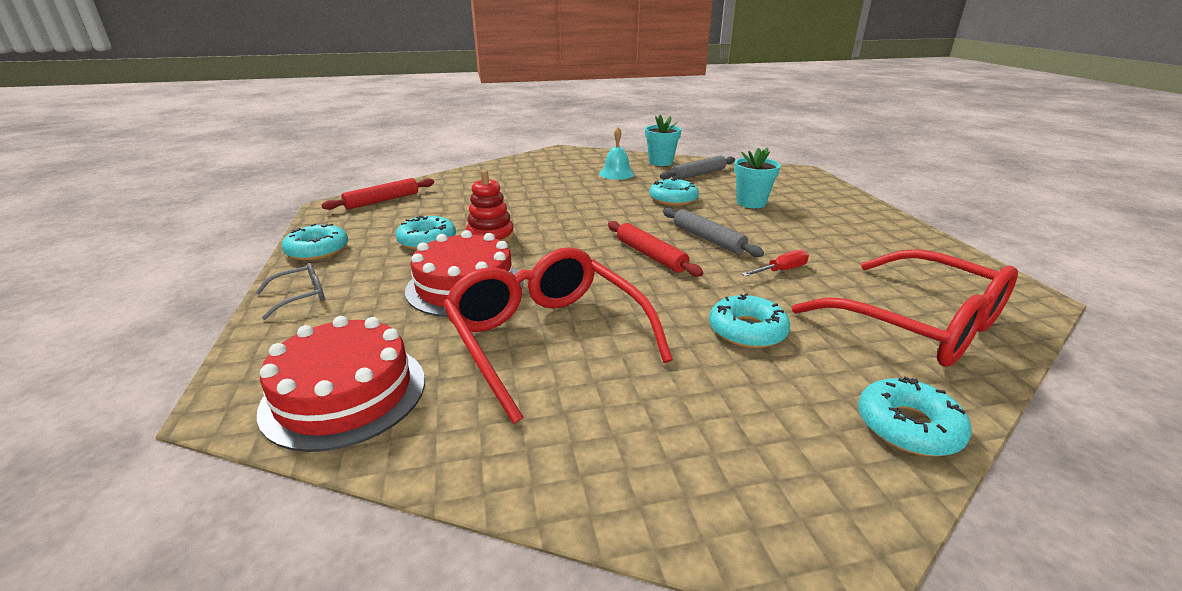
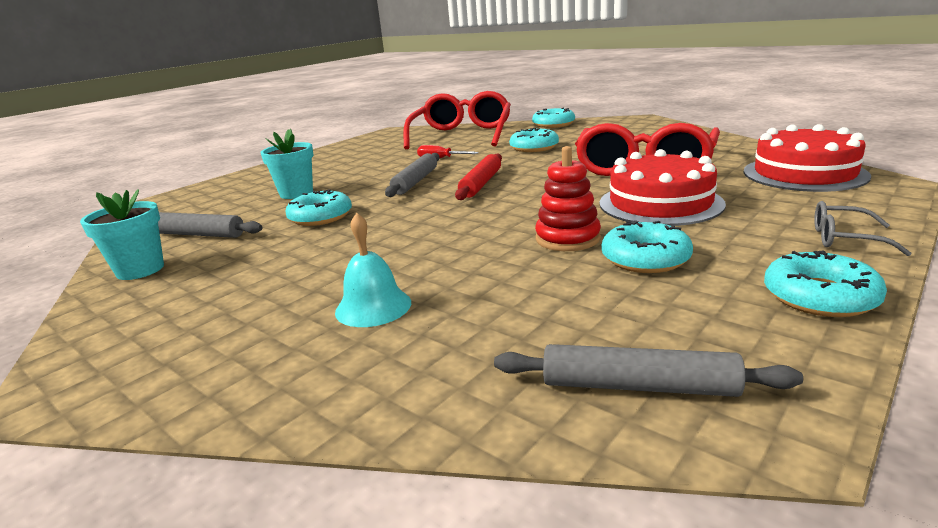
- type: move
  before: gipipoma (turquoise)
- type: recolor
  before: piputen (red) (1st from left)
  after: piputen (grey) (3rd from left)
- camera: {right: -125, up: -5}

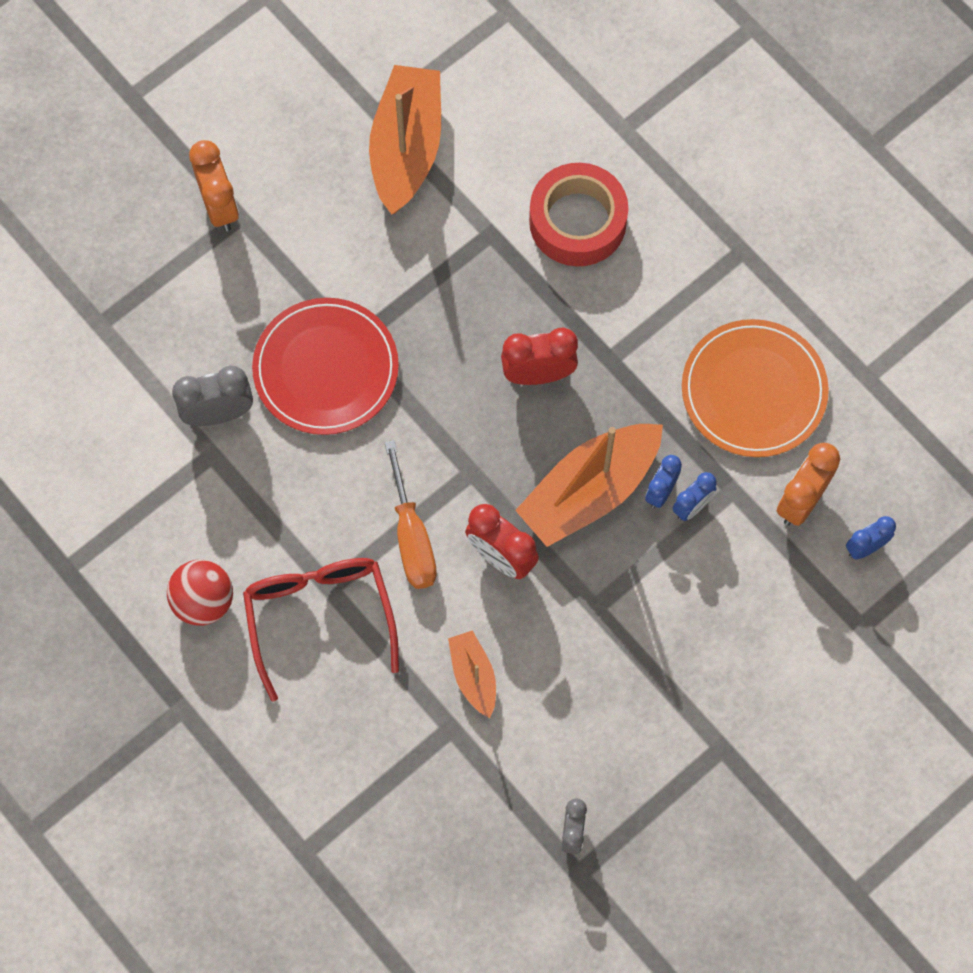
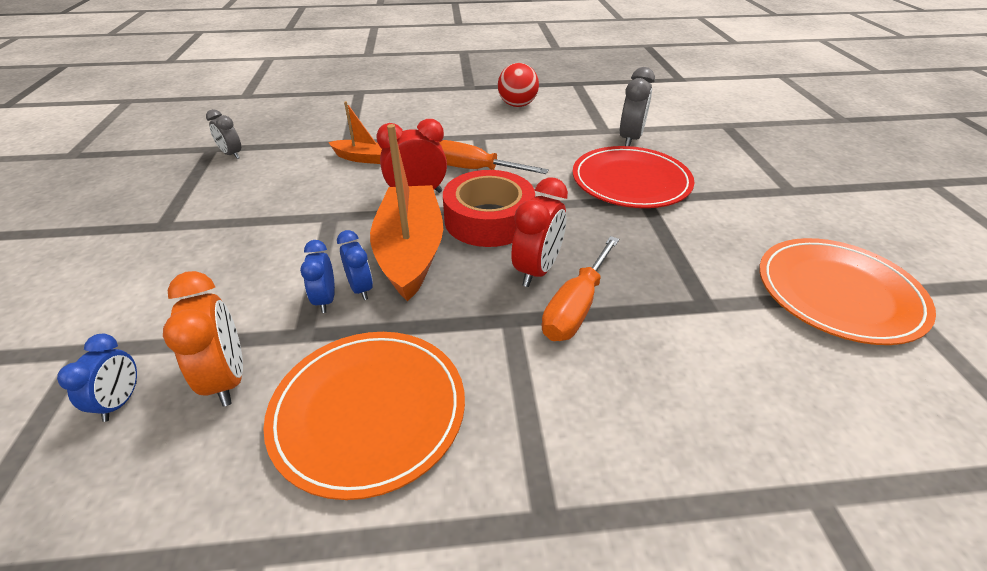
- type: replace
  before: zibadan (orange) (1st from left)
  after: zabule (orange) (2nd from left)
- type: delete
  before: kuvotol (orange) (1st from left)
- type: move
  before: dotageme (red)
- type: delete
  before: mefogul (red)
- type: insert
  after: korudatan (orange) (2nd from left)
- camera: {right: 125, up: -30}

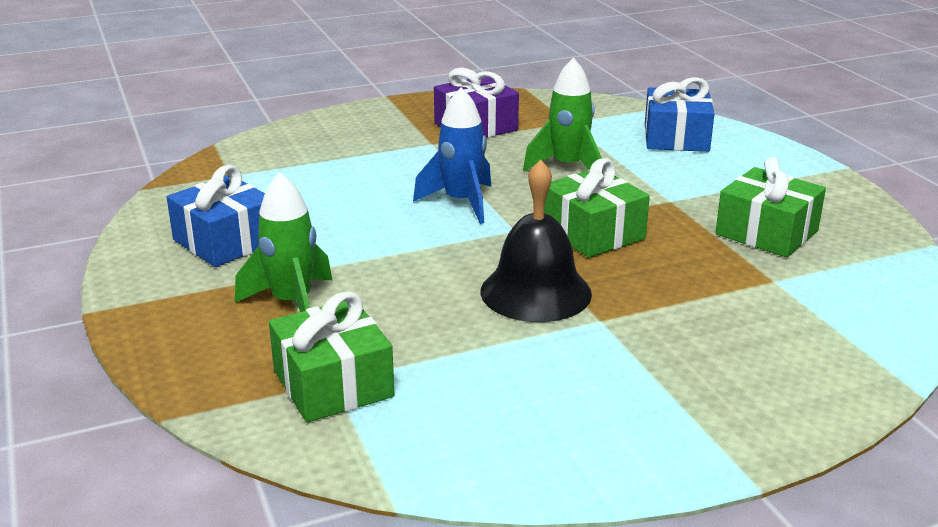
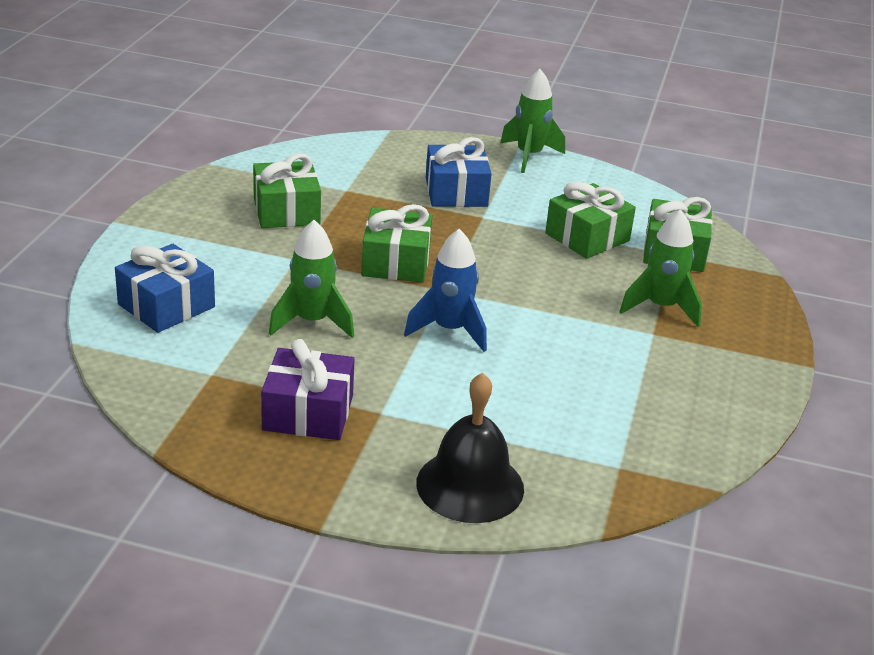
- type: move
  before: gipipoma (black)
- type: move
  before: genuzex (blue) (1st from left in the first image)
  after: genuzex (blue) (2nd from left)
- type: insert
  after: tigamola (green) (2nd from left)
- type: insert
  after: genuzex (green) (3rd from left)
- camera: {right: -145, up: 5}

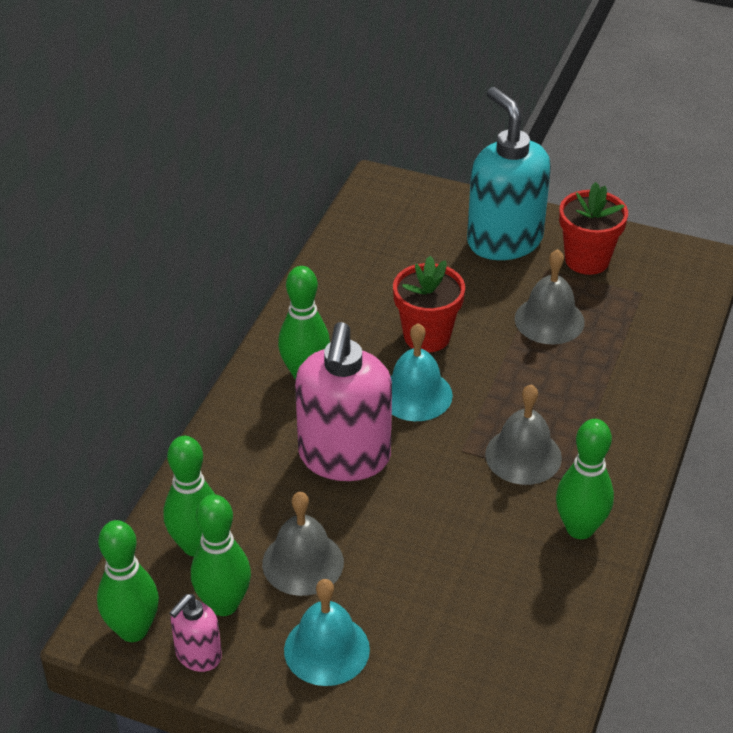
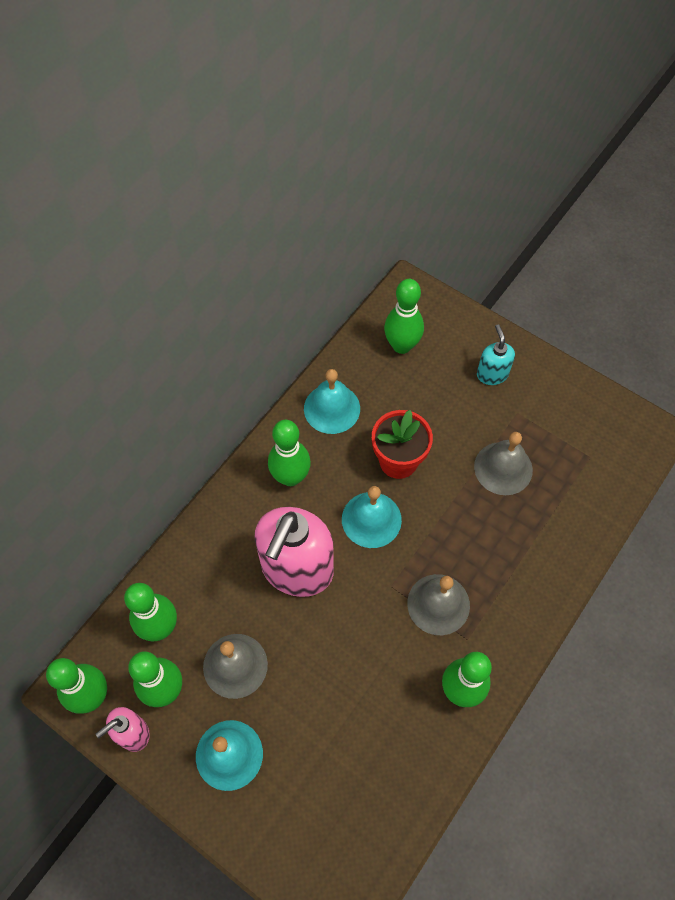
- type: resize
  before: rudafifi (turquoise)
  scale: 0.48
- type: delete
  before: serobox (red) (2nd from left)
- type: insert
  after: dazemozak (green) (5th from left)
- type: insert
  after: gipipoma (turquoise) (2nd from left)
- camera: {right: 15, up: 20}

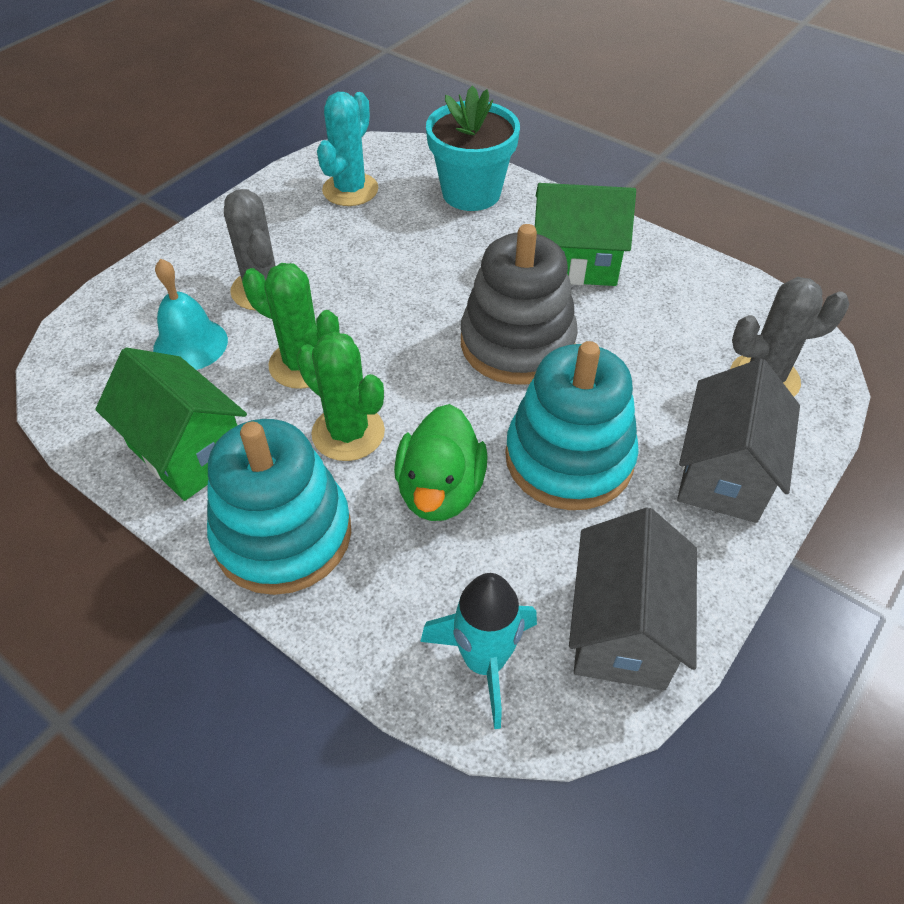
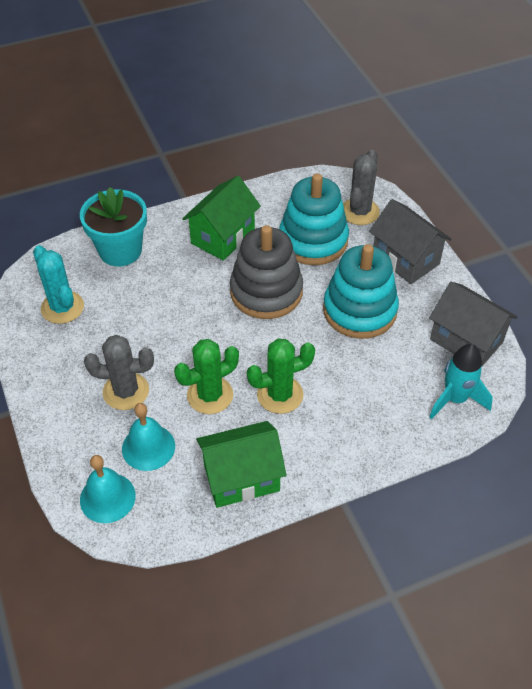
- type: delete
  before: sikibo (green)
- type: move
  before: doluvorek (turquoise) (1st from left)
- type: insert
  after: gipipoma (turquoise) (1st from left)
- camera: {right: -60, up: 0}

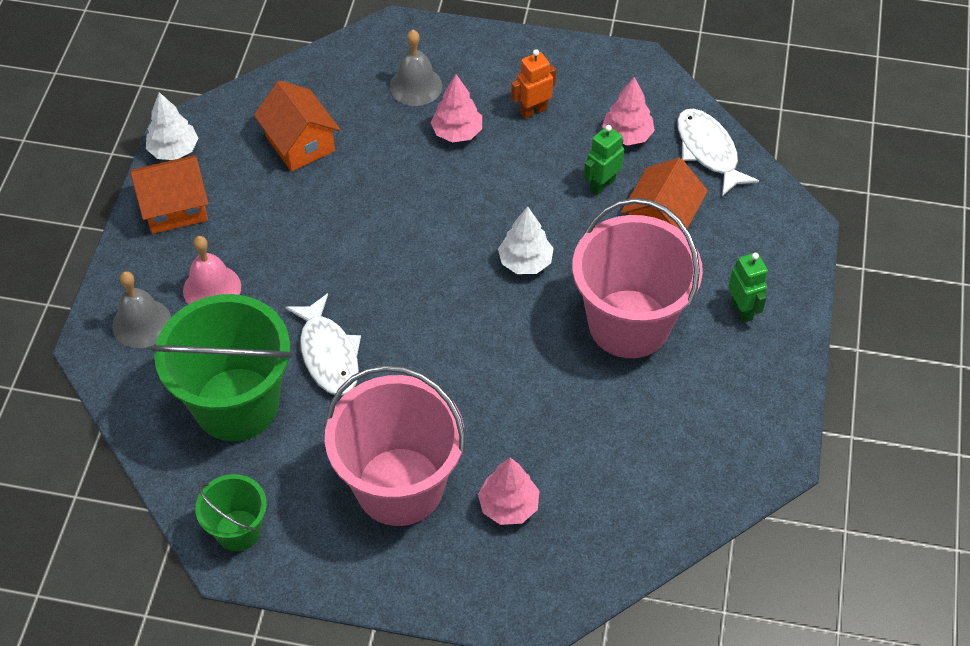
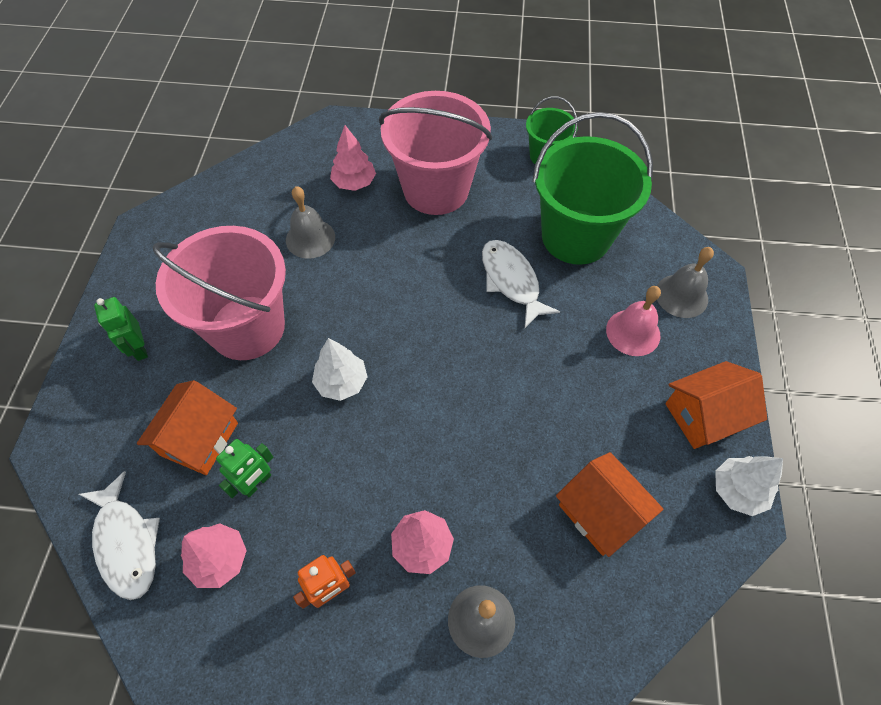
- type: insert
  after: gipipoma (grey) (1st from left)
- camera: {right: 175, up: 5}

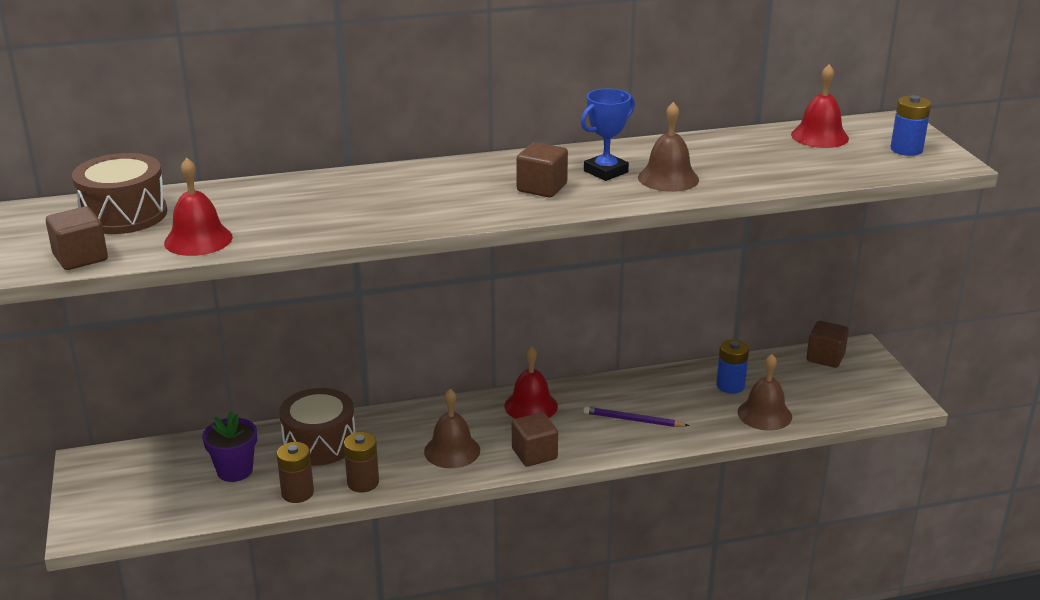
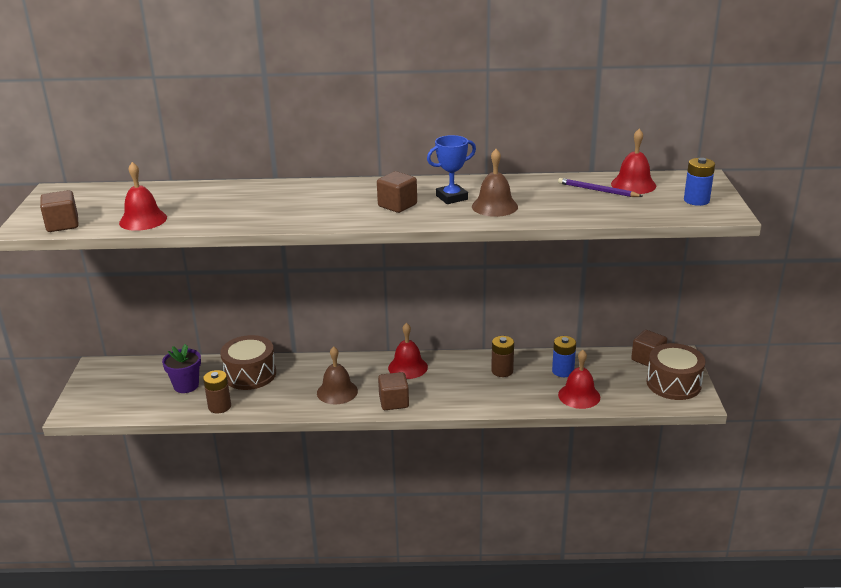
- type: move
  before: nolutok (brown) (1st from left in the first image)
  after: nolutok (brown) (2nd from left)
- type: recolor
  before: gipipoma (brown) (3rd from left)
  after: gipipoma (red) (3rd from left)
- type: move
  before: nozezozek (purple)
- type: move
  before: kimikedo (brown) (2nd from left)
- camera: {right: 15, up: 0}

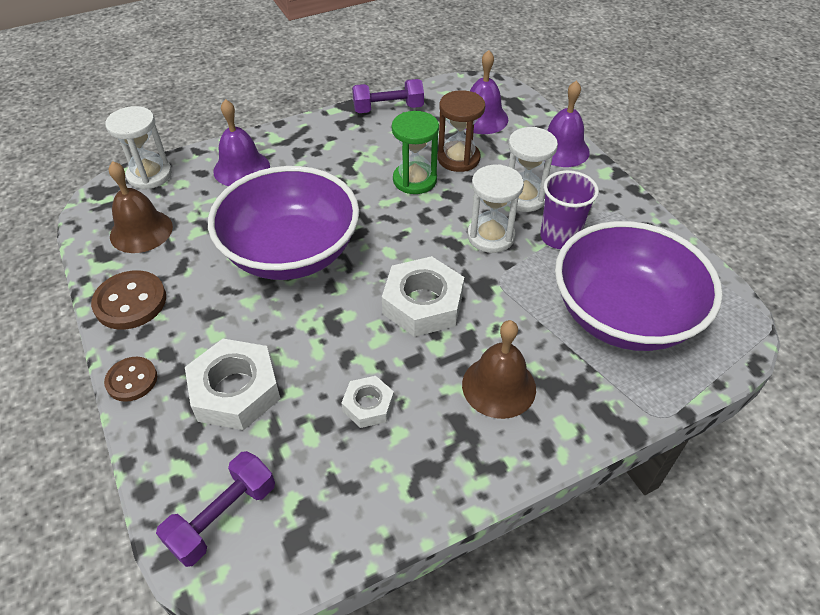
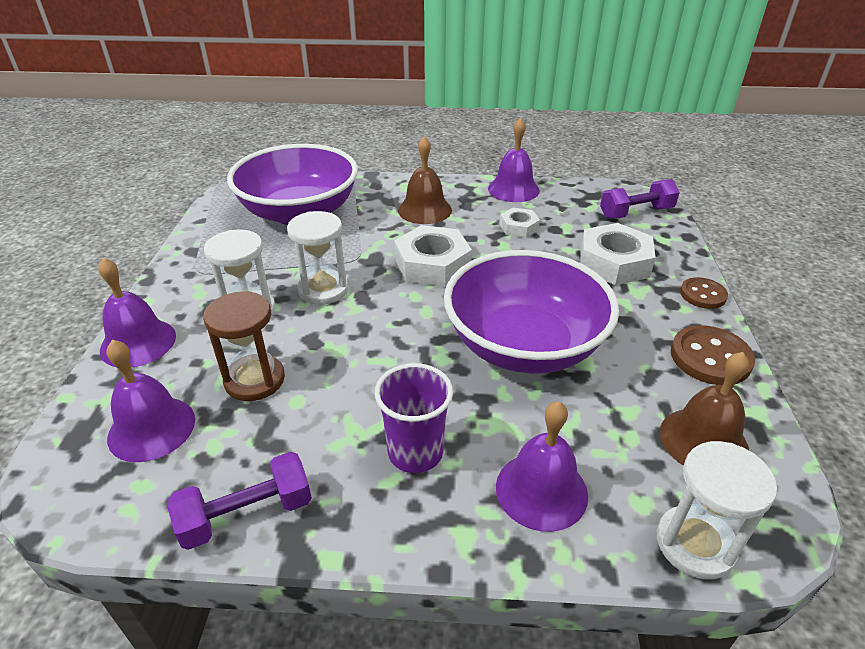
- type: rotate
  before: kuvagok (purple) (2nd from left in the first image)
  turn: -45
- type: delete
  before: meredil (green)
- type: move
  before: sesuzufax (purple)
- type: insert
  after: gipipoma (purple) (3rd from left)
- camera: {right: -150, up: -10}

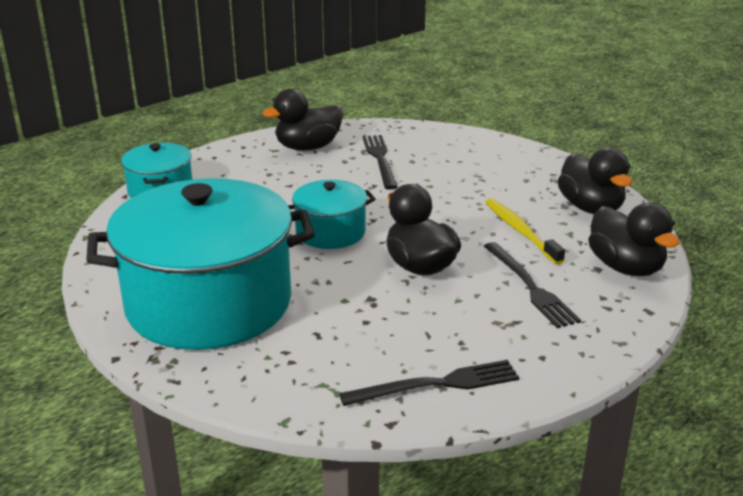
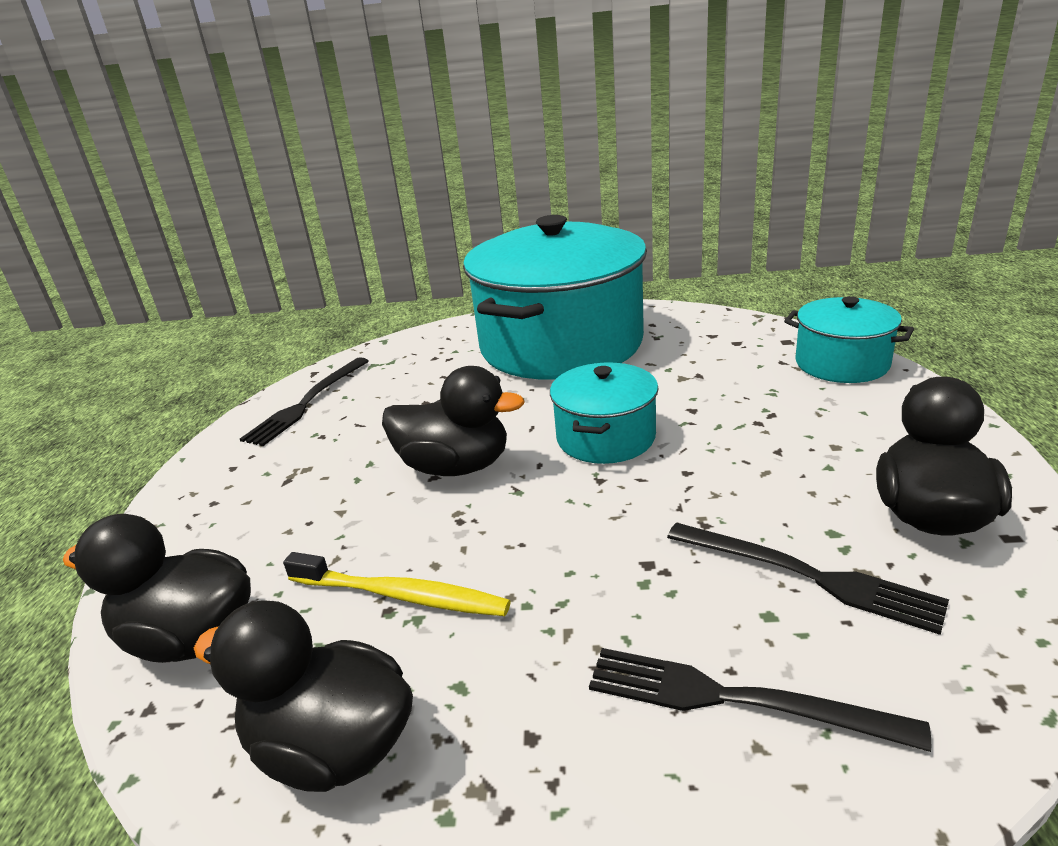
- type: move
  before: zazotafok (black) (3rd from left in the first image)
  after: zazotafok (black) (2nd from left)
- camera: {right: 135, up: 0}

